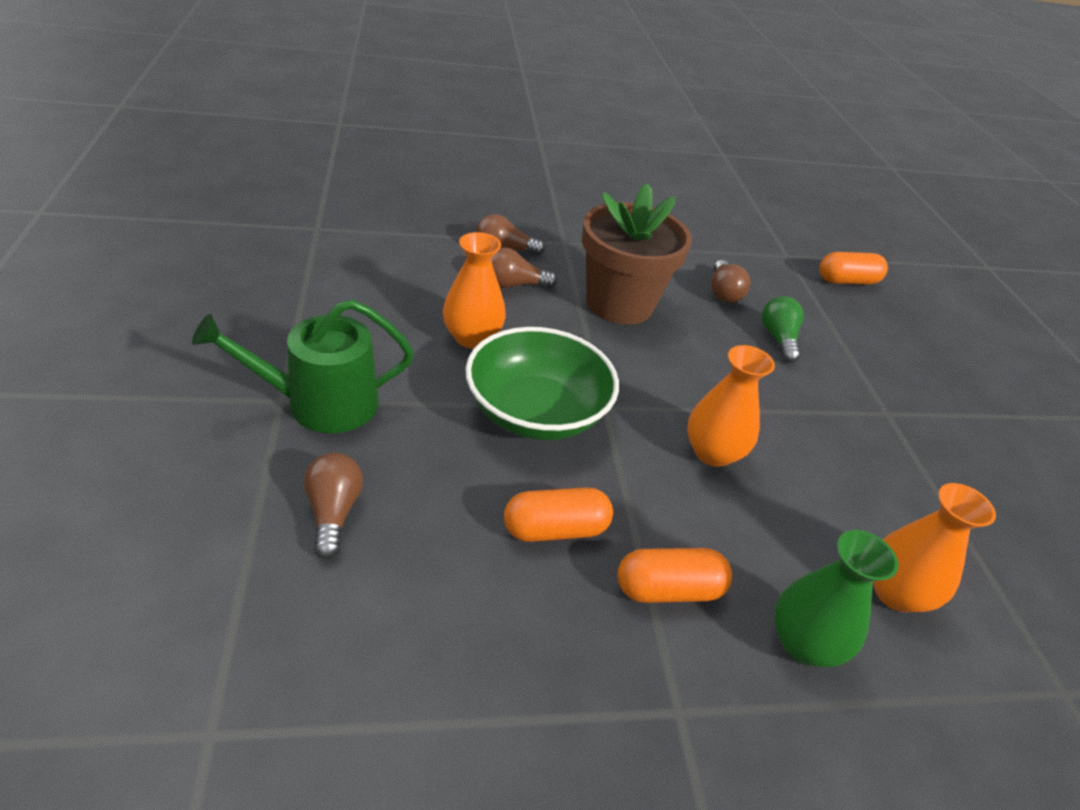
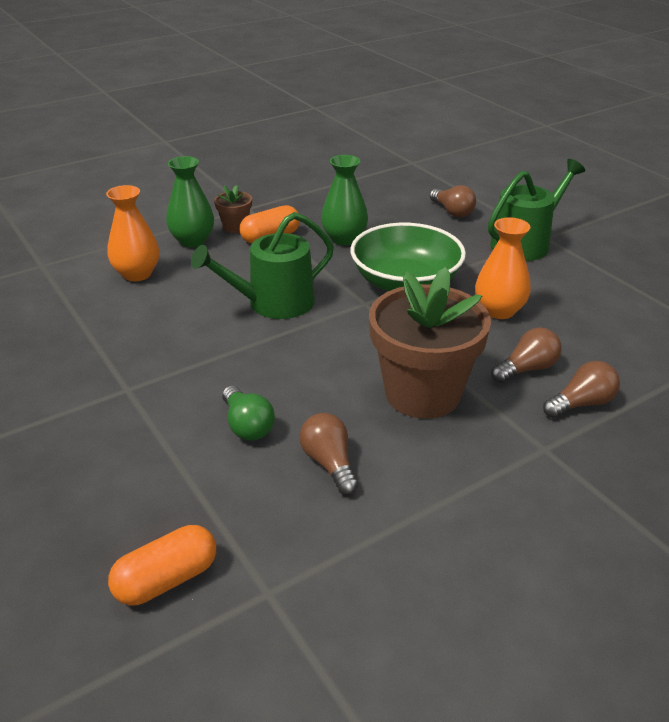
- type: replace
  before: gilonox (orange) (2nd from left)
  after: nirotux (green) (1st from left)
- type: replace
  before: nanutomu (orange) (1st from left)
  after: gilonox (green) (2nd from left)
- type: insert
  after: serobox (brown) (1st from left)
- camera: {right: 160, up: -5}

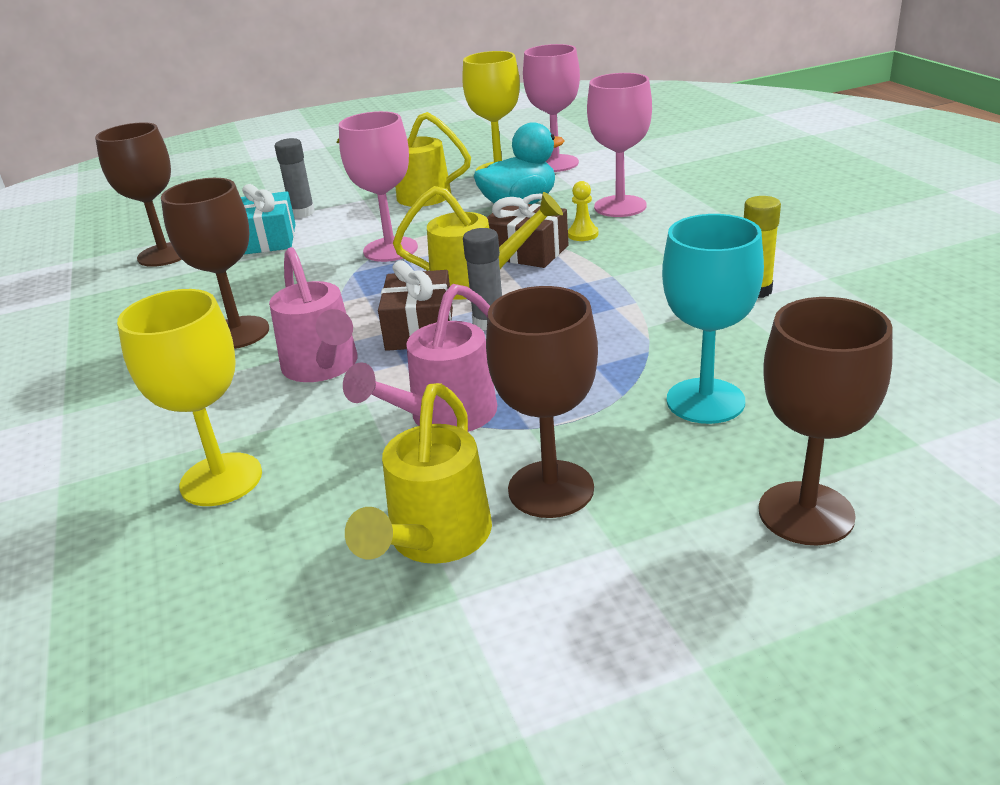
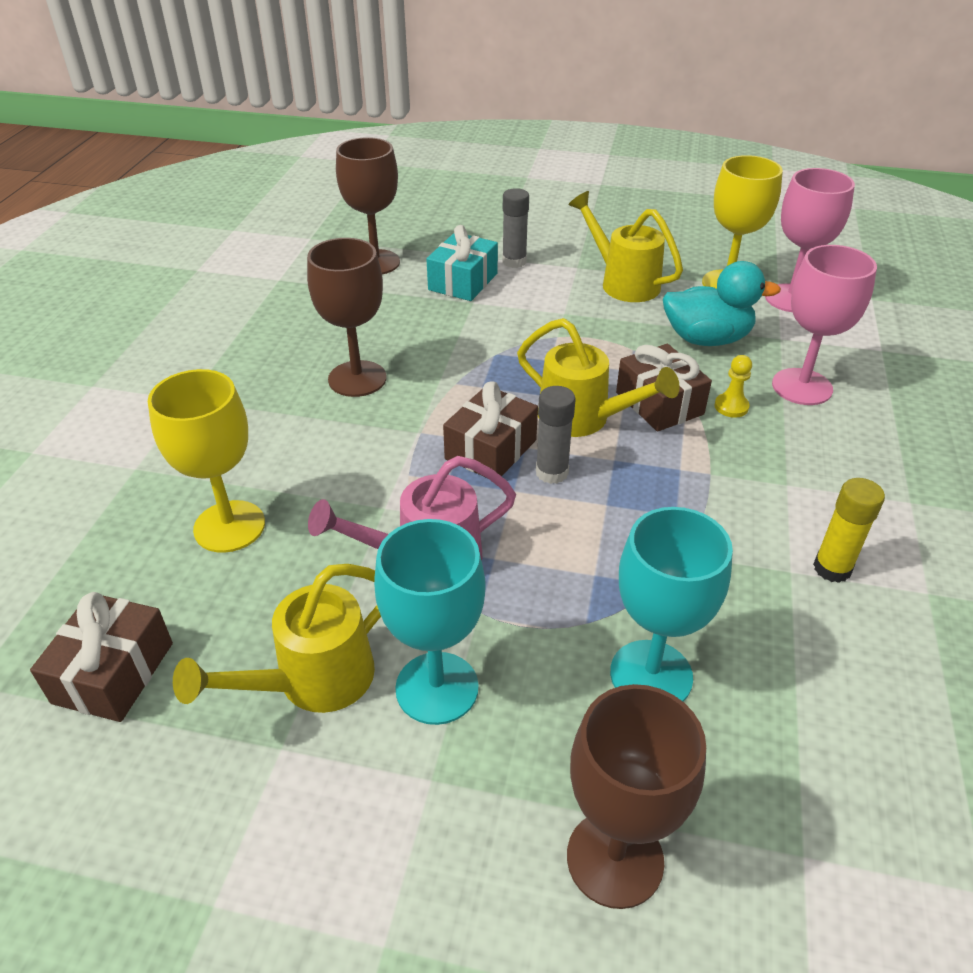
- type: delete
  before: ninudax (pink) (1st from left)
- type: delete
  before: nirotux (pink) (1st from left)
- type: recolor
  before: ninudax (brown) (3rd from left)
  after: ninudax (turquoise) (1st from left)
- type: insert
  after: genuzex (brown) (1st from left)
- camera: {right: 30, up: 10}

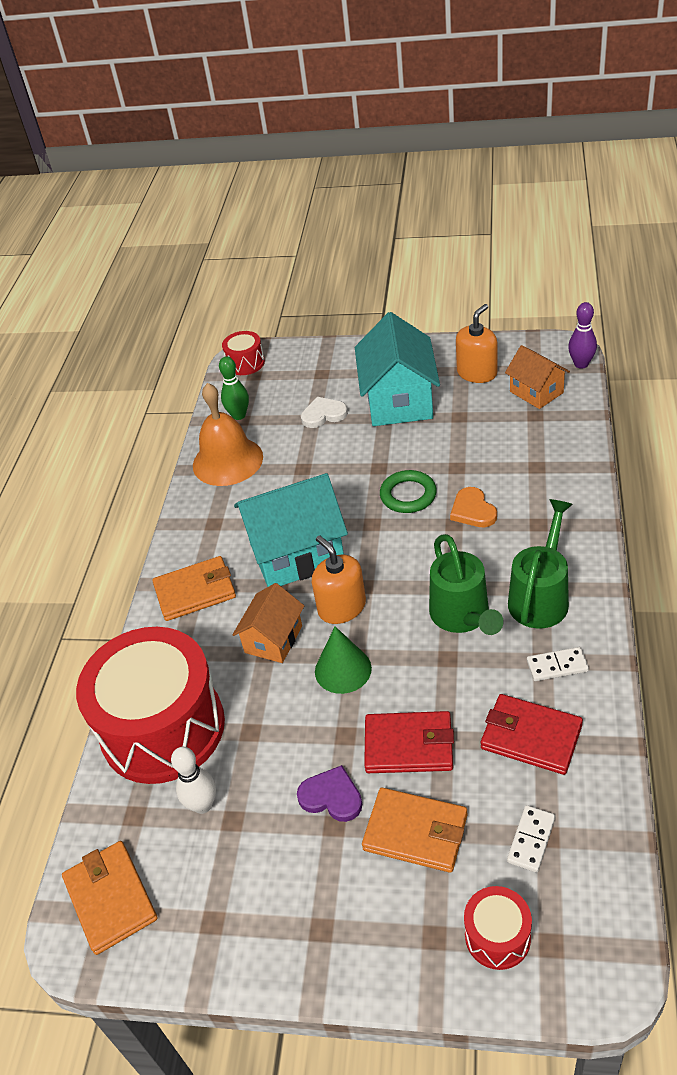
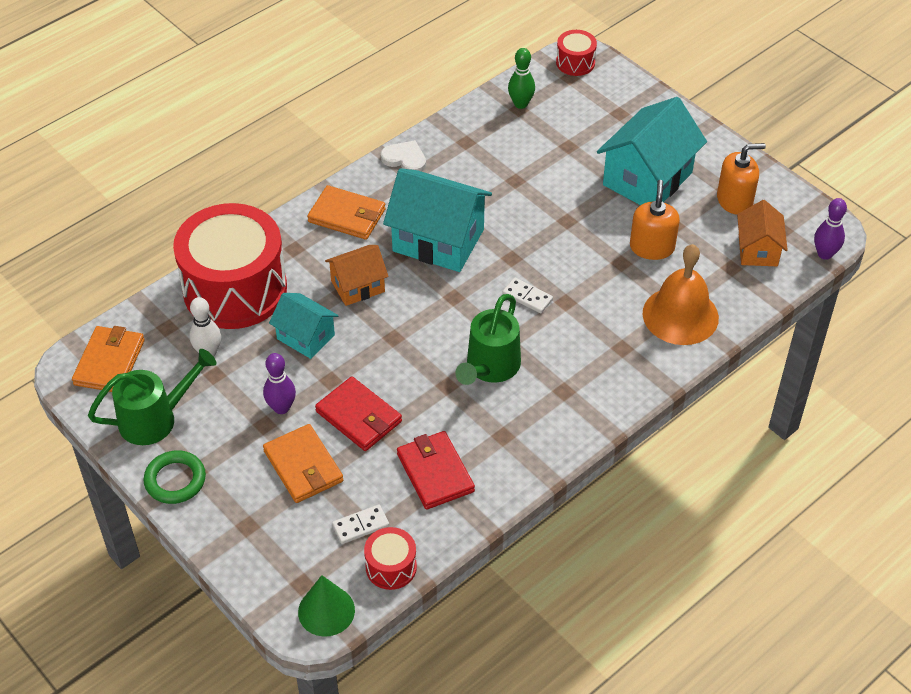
- type: move
  before: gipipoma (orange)
- type: move
  before: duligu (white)
- type: move
  before: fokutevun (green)
- type: delete
  before: duligu (orange)
- type: move
  before: nirotux (green) (2nd from left in the first image)
  after: nirotux (green) (1st from left)
- type: move
  before: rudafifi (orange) (1st from left)
- type: move
  before: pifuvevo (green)
- type: move
  before: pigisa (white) (2nd from left)
- type: replace
  before: duligu (purple)
  after: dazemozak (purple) (1st from left)
- type: move
  before: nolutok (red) (3rd from left in the first image)
  after: nolutok (red) (2nd from left)
- type: insert
  after: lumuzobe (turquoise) (1st from left)
- camera: {right: 35, up: 5}

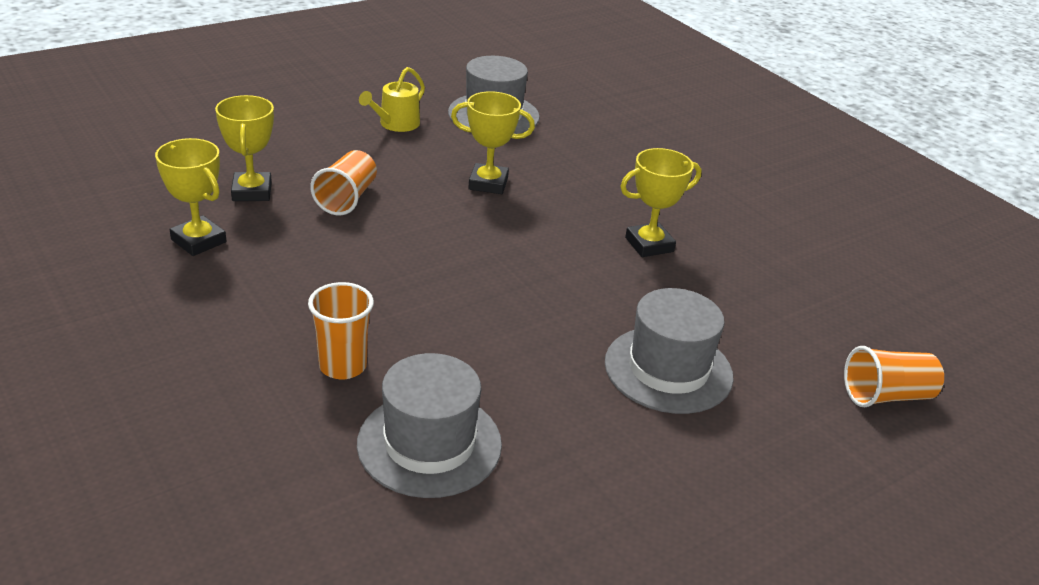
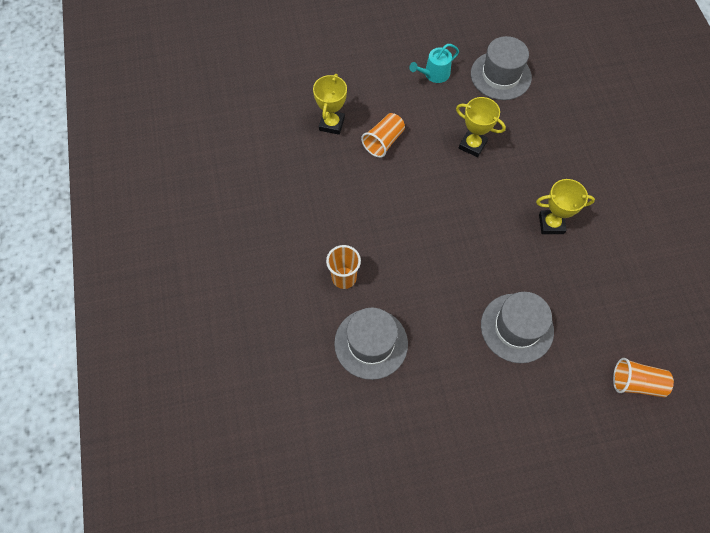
- type: recolor
  before: nirotux (yellow)
  after: nirotux (turquoise)
- type: delete
  before: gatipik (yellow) (1st from left)
- camera: {right: 25, up: 30}

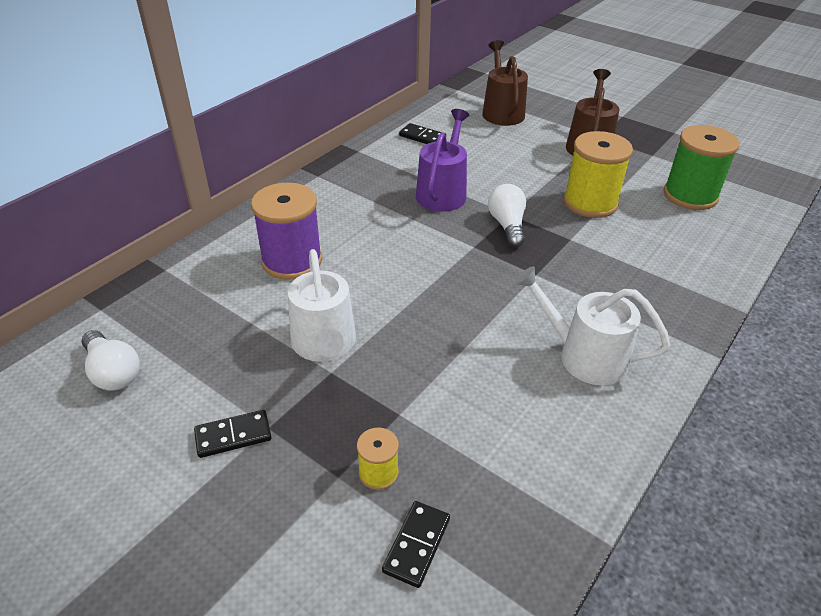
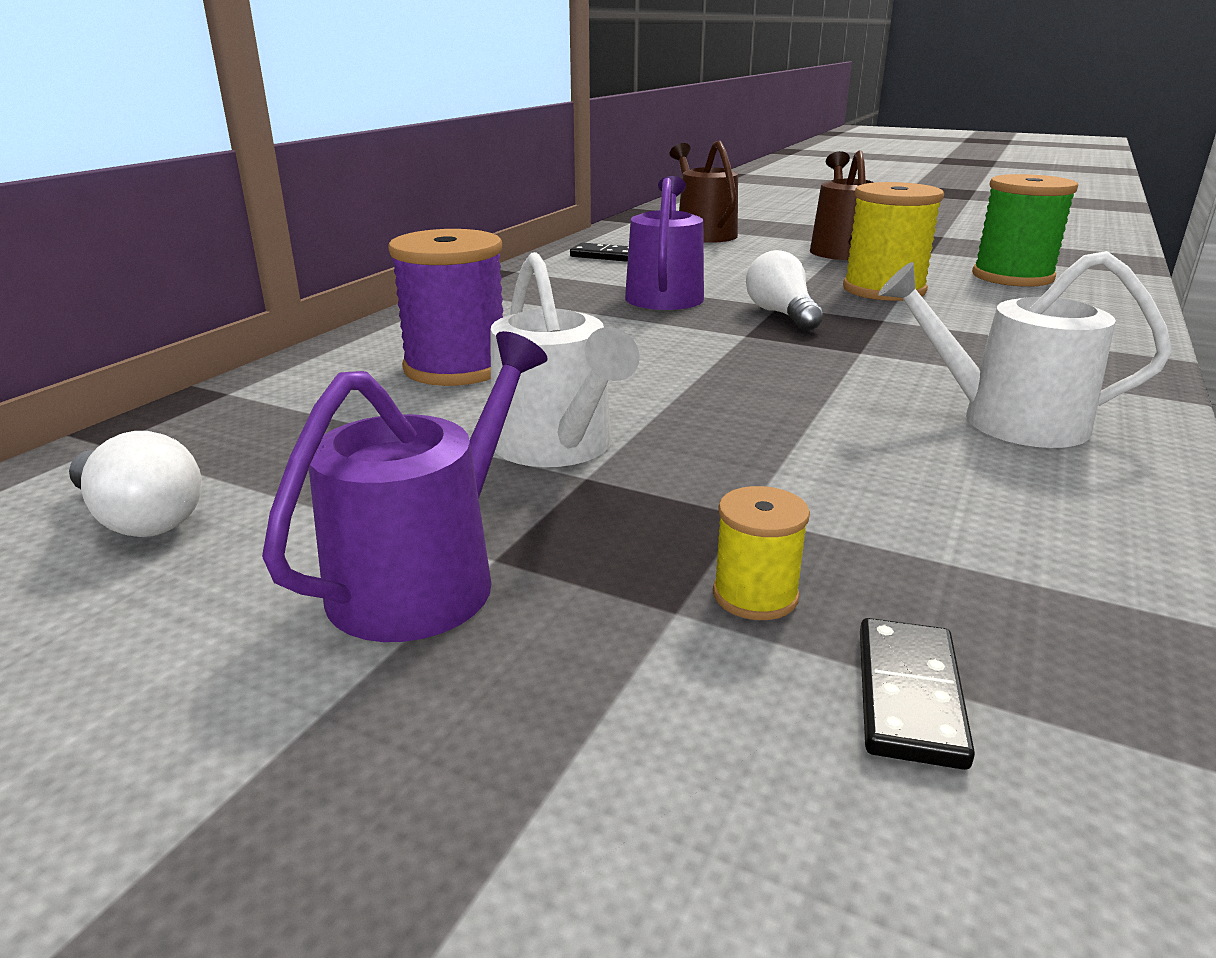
- type: replace
  before: pigisa (black) (1st from left)
  after: nirotux (purple) (1st from left)
- camera: {right: -10, up: -15}

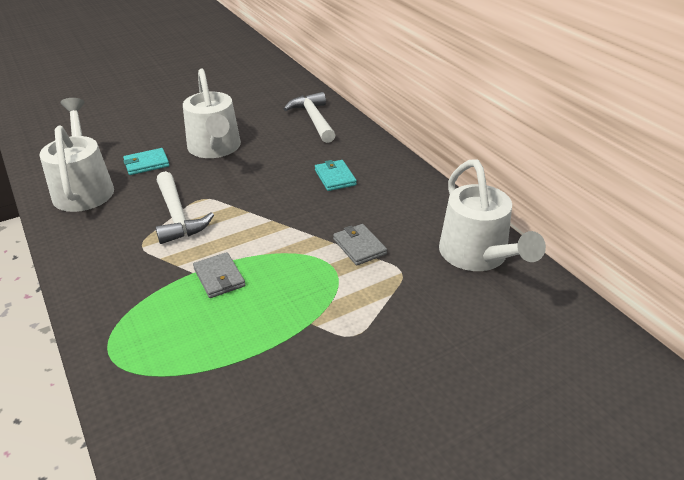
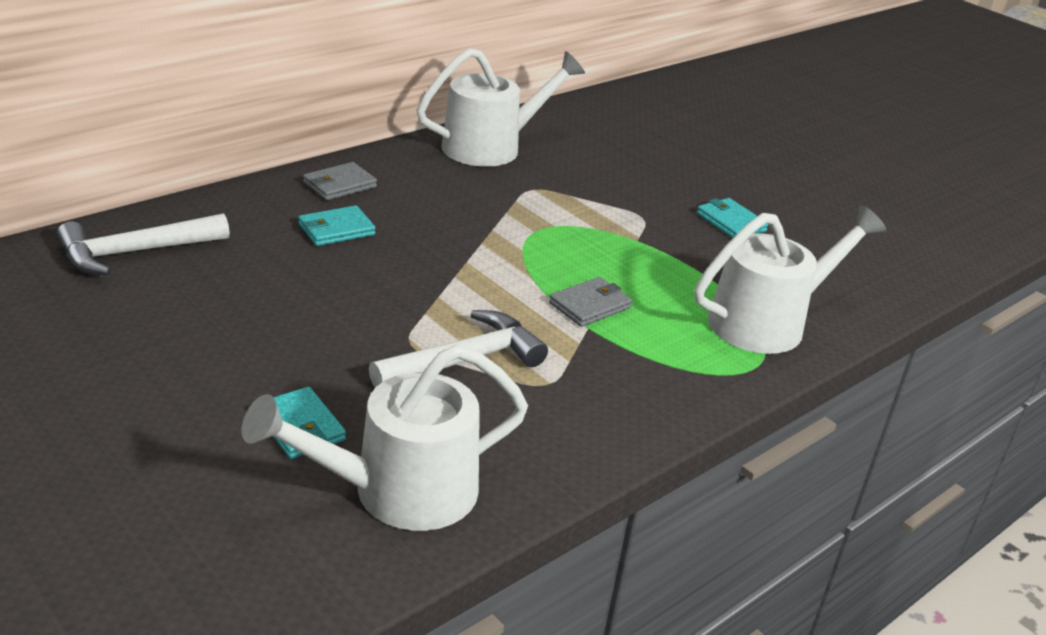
- type: move
  before: nirotux (white) (2nd from left in the first image)
  after: nirotux (white) (3rd from left)
- type: move
  before: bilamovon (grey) (2nd from left in the first image)
  after: bilamovon (grey) (1st from left)
- type: insert
  after: bilamovon (turquoise) (3rd from left)
- camera: {right: -105, up: -5}

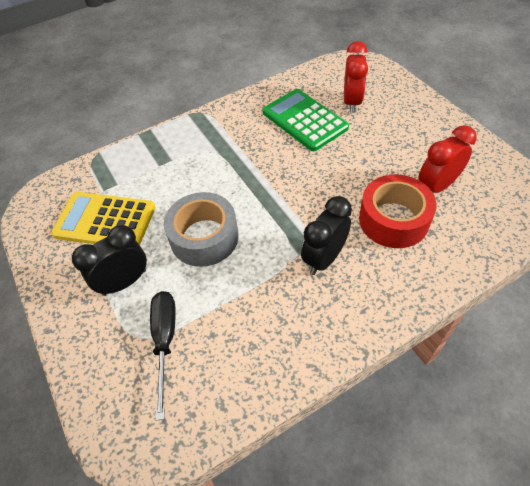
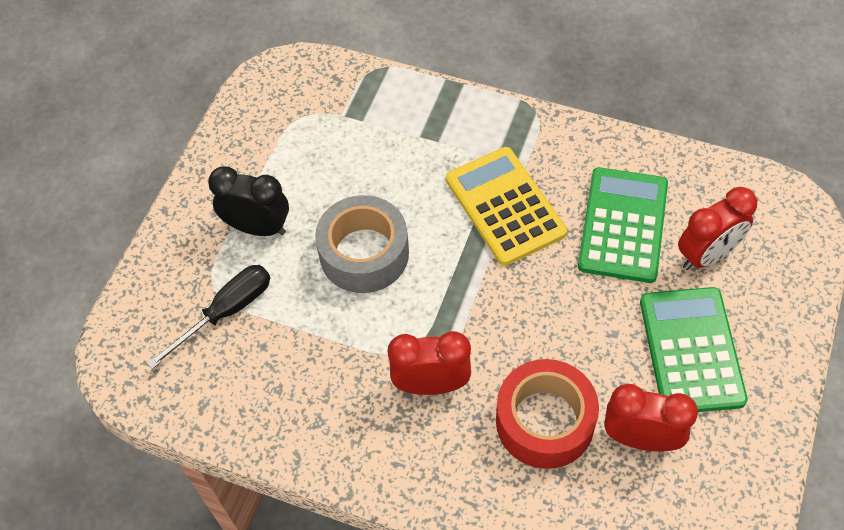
- type: move
  before: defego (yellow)
- type: recolor
  before: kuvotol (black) (2nd from left)
  after: kuvotol (red) (1st from left)
- type: insert
  after: defego (green) (2nd from left)
- camera: {right: 50, up: 5}

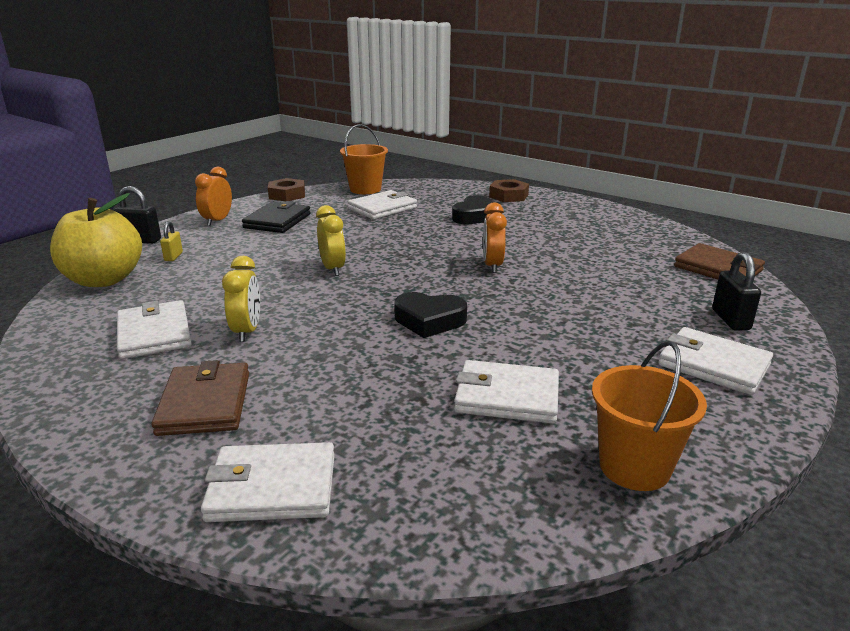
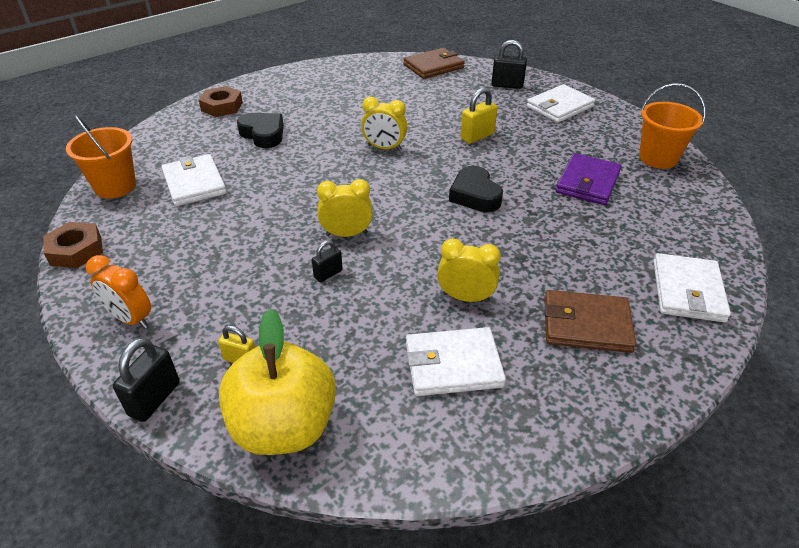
- type: delete
  before: bilamovon (black)
- type: recolor
  before: kuvotol (orange) (2nd from left)
  after: kuvotol (yellow) (2nd from left)
- type: rotate
  before: duligu (black) (1st from left in the first image)
  turn: 135
- type: recolor
  before: bilamovon (white) (4th from left)
  after: bilamovon (purple)
- type: insert
  after: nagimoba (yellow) (2nd from left)
- type: insert
  after: nagimoba (black) (2nd from left)
- camera: {right: -75, up: 15}

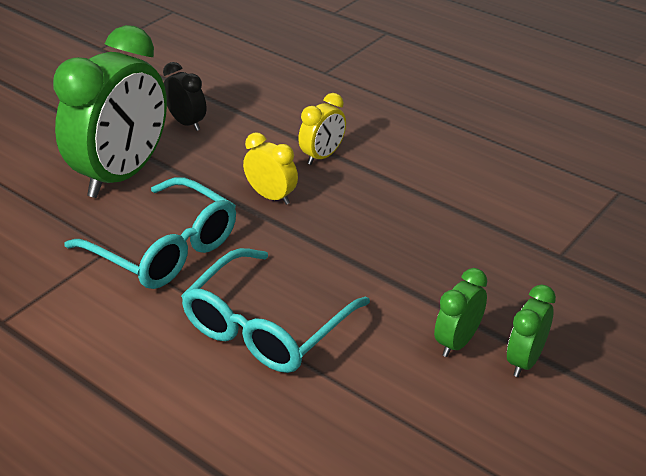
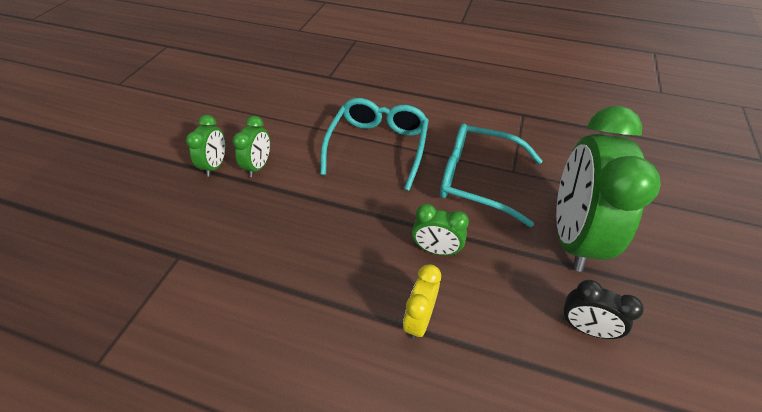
- type: recolor
  before: kuvotol (yellow) (1st from left)
  after: kuvotol (green) (3rd from left)
- camera: {right: 160, up: 10}

